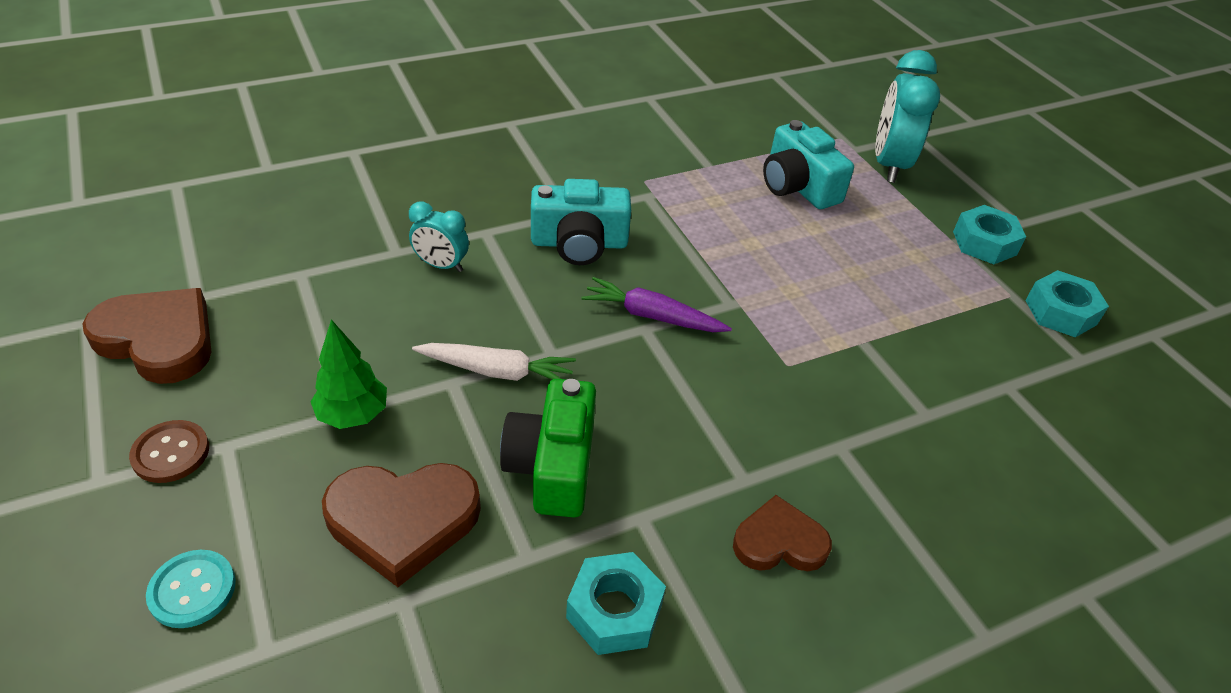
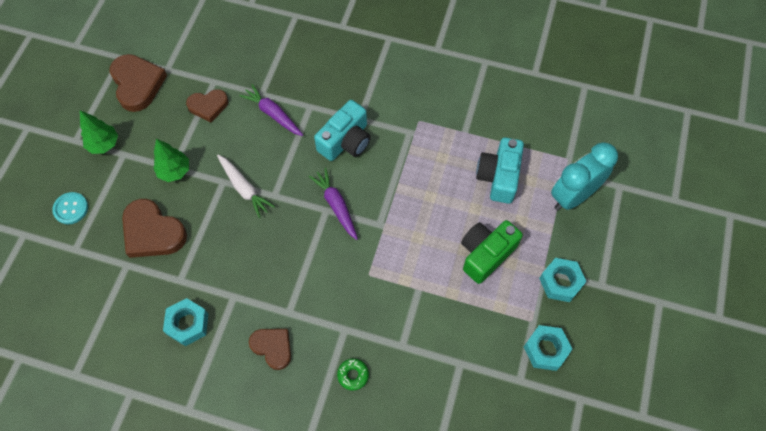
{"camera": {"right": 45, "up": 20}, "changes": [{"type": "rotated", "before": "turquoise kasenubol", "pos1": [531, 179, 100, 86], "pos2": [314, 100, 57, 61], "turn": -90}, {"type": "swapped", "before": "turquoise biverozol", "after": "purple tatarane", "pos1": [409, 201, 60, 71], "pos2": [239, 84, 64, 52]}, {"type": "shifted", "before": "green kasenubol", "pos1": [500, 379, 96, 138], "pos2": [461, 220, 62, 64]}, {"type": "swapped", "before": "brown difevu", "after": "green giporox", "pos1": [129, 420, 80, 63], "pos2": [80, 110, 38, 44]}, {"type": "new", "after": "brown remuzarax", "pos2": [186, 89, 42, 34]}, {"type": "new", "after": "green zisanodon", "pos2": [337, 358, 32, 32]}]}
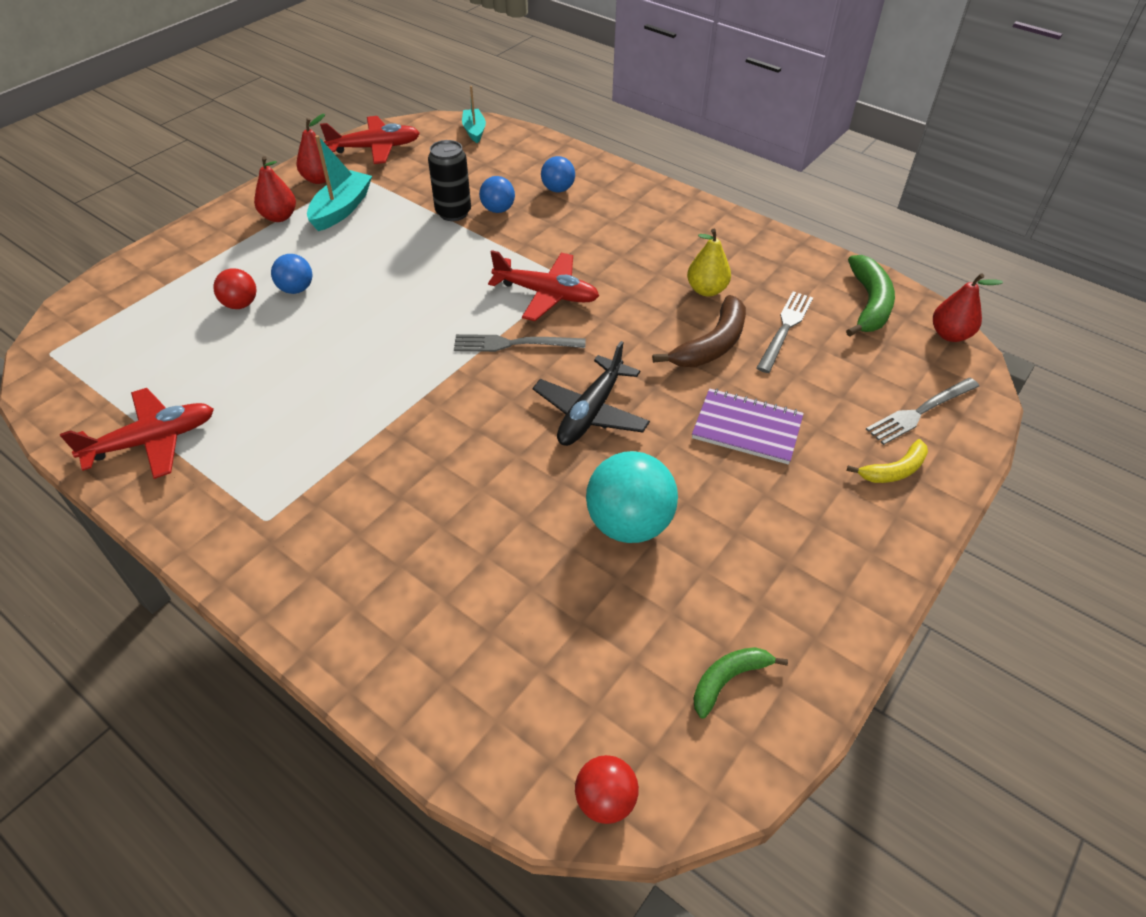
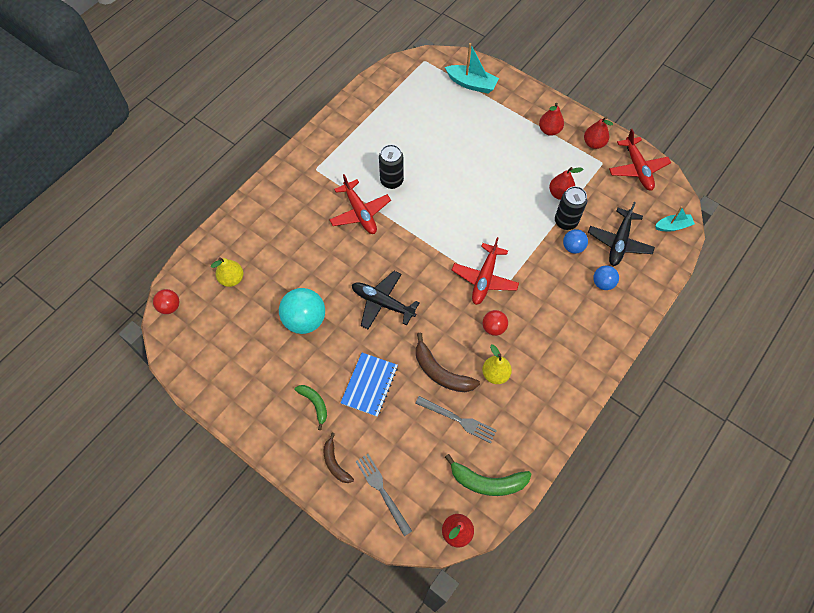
{"camera": {"right": 90, "up": 15}, "changes": [{"type": "shifted", "before": "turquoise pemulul", "pos1": [307, 135, 65, 96], "pos2": [445, 43, 54, 50]}, {"type": "gone", "before": "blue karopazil", "pos1": [271, 254, 41, 40]}, {"type": "shifted", "before": "red karopazil", "pos1": [213, 268, 43, 41], "pos2": [483, 310, 25, 26]}, {"type": "gone", "before": "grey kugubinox", "pos1": [454, 334, 131, 18]}, {"type": "shifted", "before": "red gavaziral", "pos1": [60, 388, 154, 91], "pos2": [329, 174, 62, 60]}, {"type": "repainted", "before": "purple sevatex", "after": "blue sevatex", "pos1": [692, 388, 112, 77], "pos2": [340, 353, 58, 64]}, {"type": "repainted", "before": "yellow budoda", "after": "brown budoda", "pos1": [847, 439, 81, 44], "pos2": [324, 433, 30, 50]}, {"type": "shifted", "before": "green budoda", "pos1": [693, 647, 95, 72], "pos2": [294, 385, 33, 45]}, {"type": "new", "after": "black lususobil", "pos2": [379, 145, 25, 44]}, {"type": "new", "after": "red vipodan", "pos2": [549, 167, 35, 33]}, {"type": "new", "after": "black gavaziral", "pos2": [588, 202, 67, 64]}, {"type": "new", "after": "yellow vipodan", "pos2": [211, 257, 33, 30]}]}
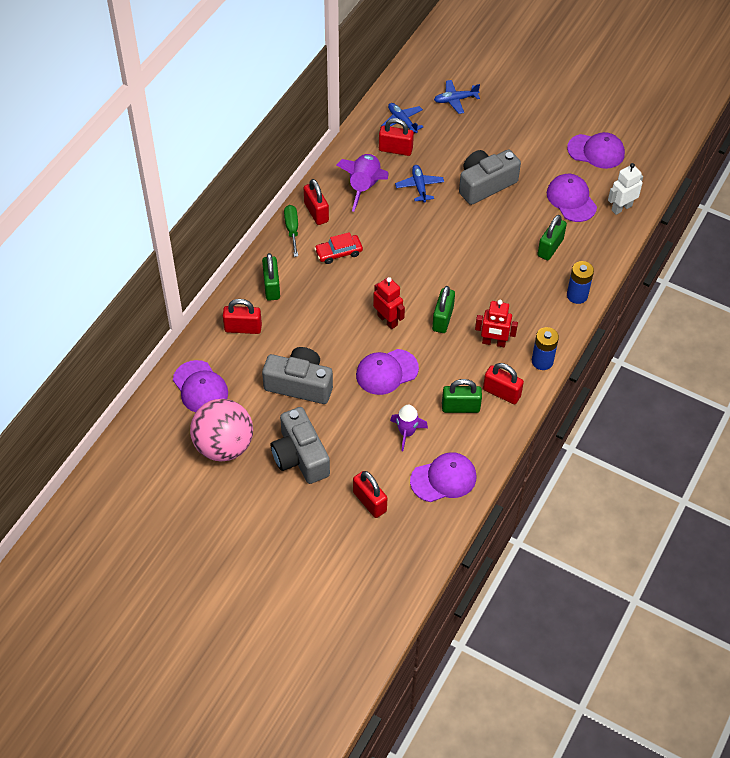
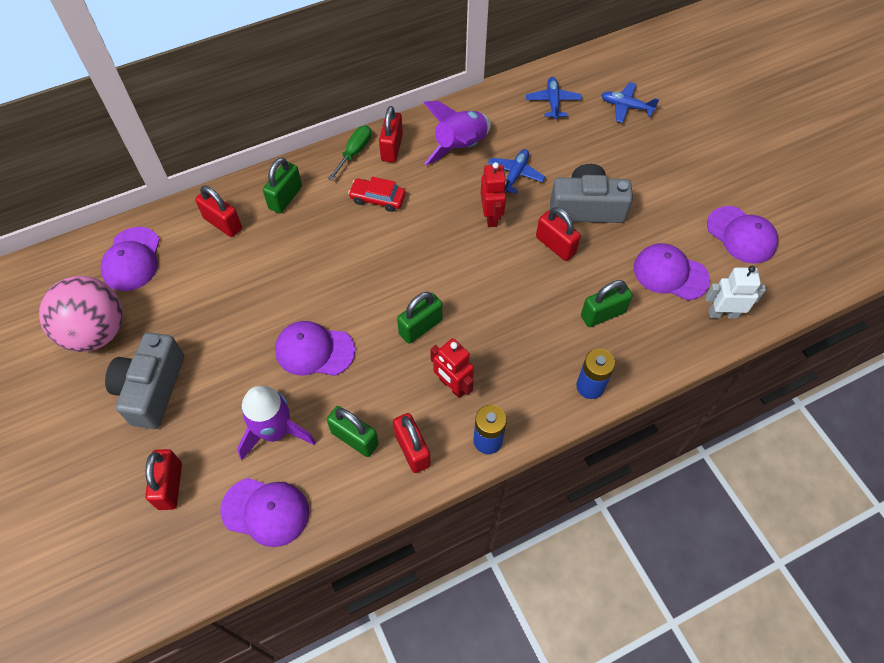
{"camera": {"right": 35, "up": 5}, "changes": [{"type": "shifted", "before": "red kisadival", "pos1": [379, 118, 35, 38], "pos2": [536, 207, 45, 54]}, {"type": "rotated", "before": "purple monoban", "pos1": [547, 174, 50, 48], "pos2": [634, 243, 76, 57], "turn": -75}, {"type": "shifted", "before": "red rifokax", "pos1": [373, 277, 32, 52], "pos2": [480, 162, 26, 65]}, {"type": "gone", "before": "grey kasenubol", "pos1": [262, 347, 71, 57]}, {"type": "scaled", "before": "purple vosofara", "pos1": [390, 405, 38, 46], "pos2": [237, 386, 79, 74], "scale": 1.52}]}
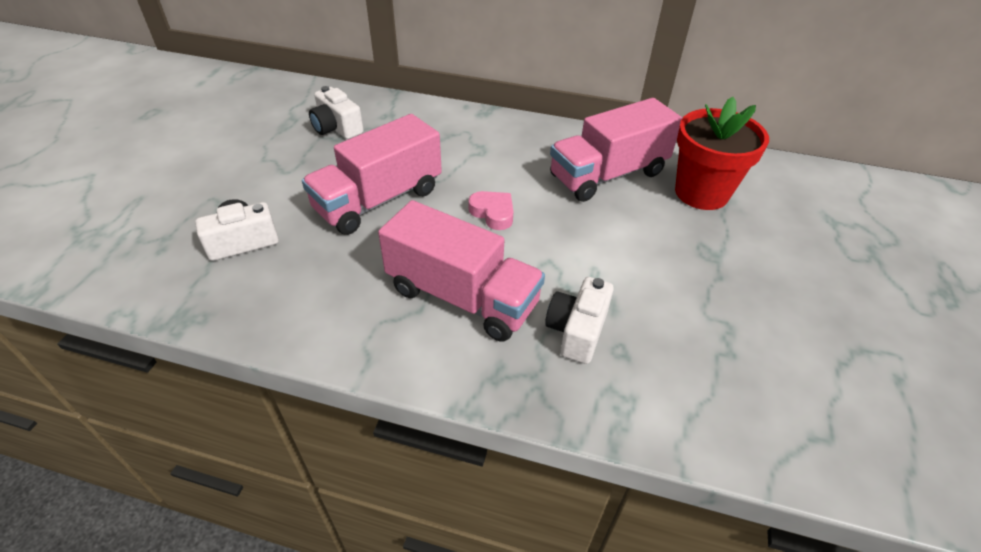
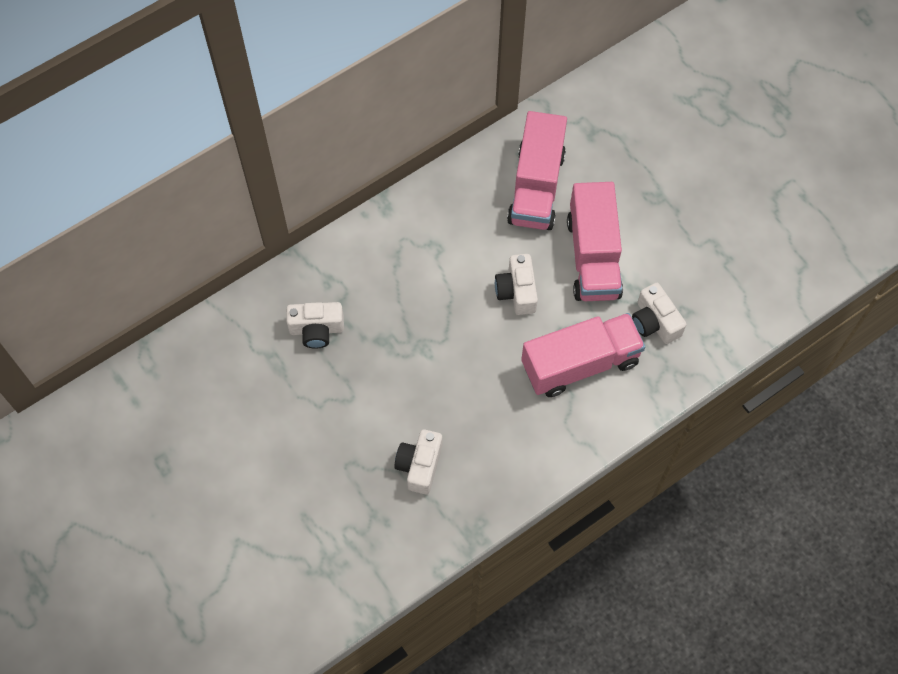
{"camera": {"right": -50, "up": 20}, "changes": [{"type": "gone", "before": "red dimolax", "pos1": [675, 97, 94, 113]}, {"type": "shifted", "before": "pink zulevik", "pos1": [302, 114, 140, 121], "pos2": [567, 182, 56, 119]}, {"type": "swapped", "before": "pink remuzarax", "after": "white kasenubol", "pos1": [468, 191, 45, 39], "pos2": [495, 254, 43, 61]}]}
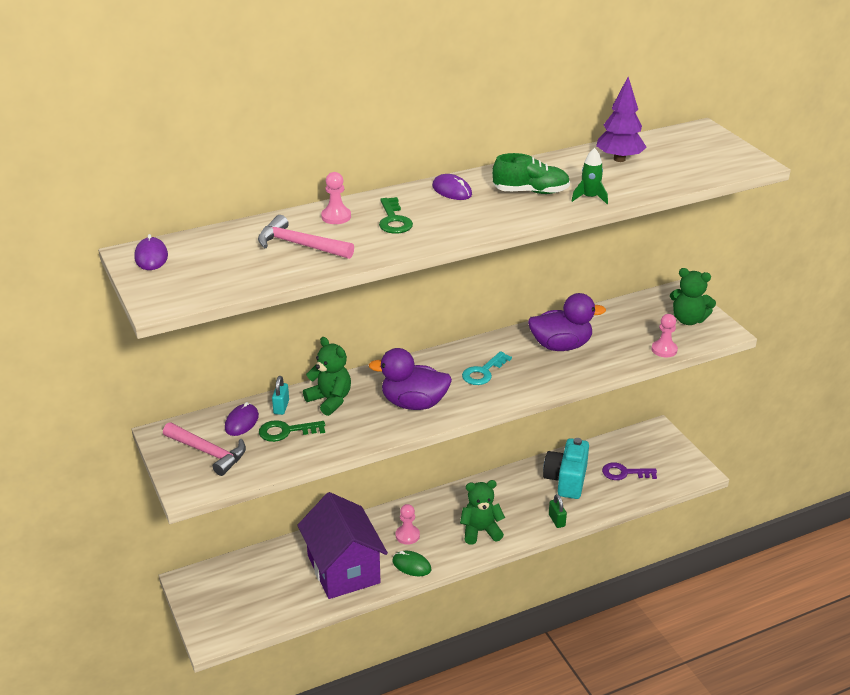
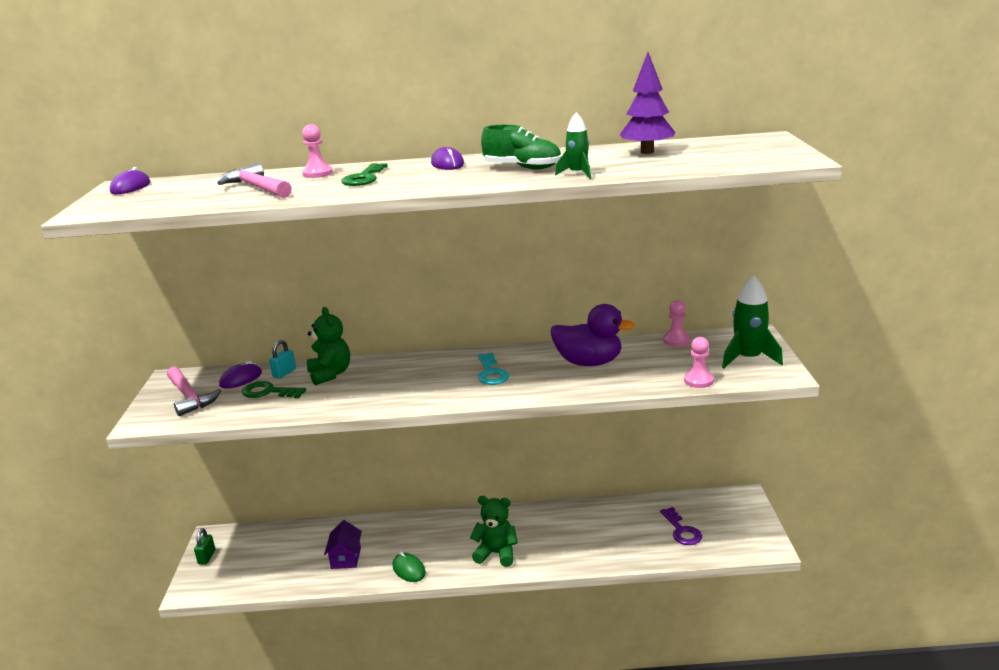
{"camera": {"right": 25, "up": -10}, "changes": [{"type": "swapped", "before": "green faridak", "after": "green vosofara", "pos1": [670, 268, 46, 57], "pos2": [722, 275, 61, 94]}, {"type": "gone", "before": "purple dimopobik", "pos1": [369, 348, 83, 62]}, {"type": "rotated", "before": "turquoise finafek", "pos1": [462, 351, 50, 34], "pos2": [478, 353, 31, 32], "turn": -75}, {"type": "gone", "before": "turquoise kasenubol", "pos1": [543, 438, 46, 61]}, {"type": "rotated", "before": "purple finafek", "pos1": [602, 462, 55, 18], "pos2": [660, 507, 42, 38], "turn": -135}, {"type": "scaled", "before": "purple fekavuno", "pos1": [297, 492, 91, 107], "pos2": [324, 520, 38, 49], "scale": 0.46}, {"type": "shifted", "before": "green kisadival", "pos1": [549, 494, 18, 34], "pos2": [194, 528, 21, 36]}, {"type": "shifted", "before": "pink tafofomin", "pos1": [396, 504, 24, 41], "pos2": [663, 300, 27, 47]}]}
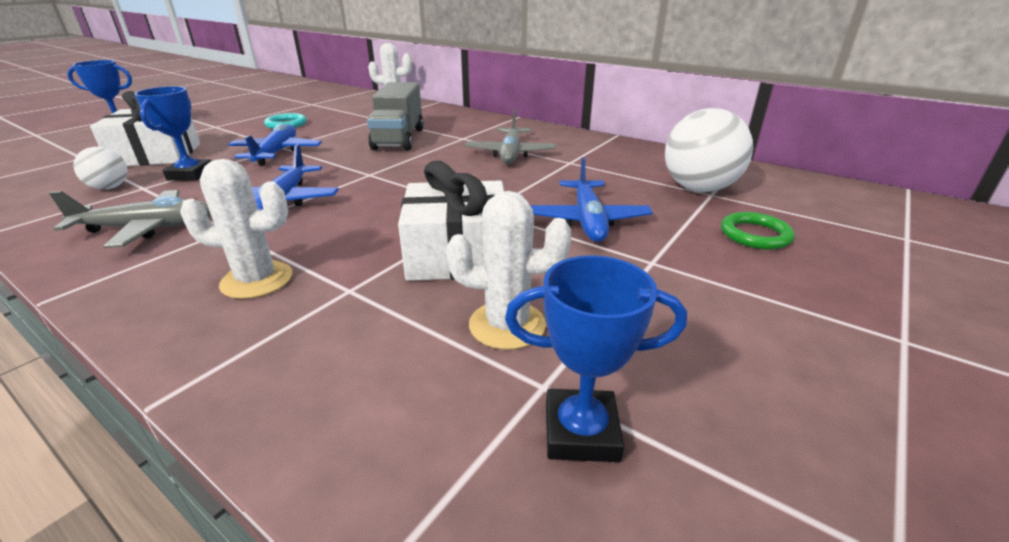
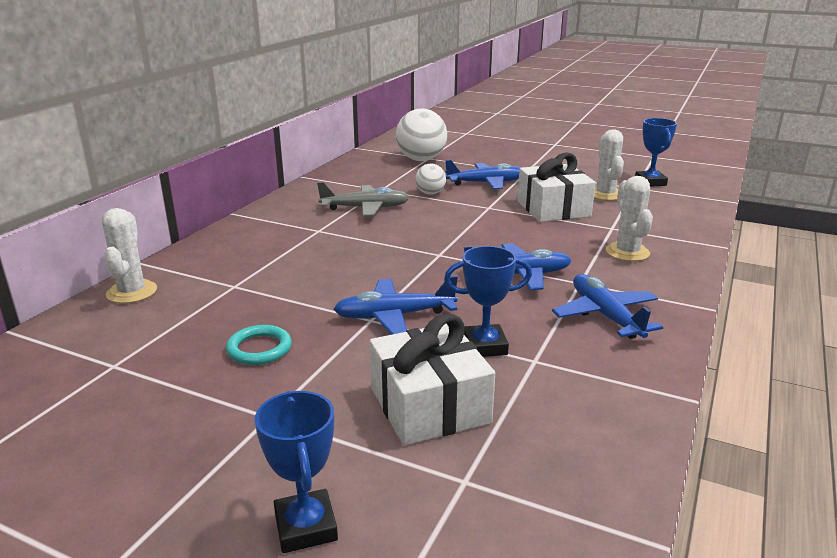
{"camera": {"right": -100, "up": -5}, "changes": [{"type": "gone", "before": "grey zulevik", "pos1": [367, 82, 57, 68]}, {"type": "shifted", "before": "white karopazil", "pos1": [73, 147, 55, 42], "pos2": [415, 164, 31, 31]}, {"type": "repainted", "before": "grey gavaziral", "after": "blue gavaziral", "pos1": [49, 190, 162, 58], "pos2": [552, 274, 111, 65]}, {"type": "gone", "before": "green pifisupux", "pos1": [721, 212, 74, 38]}]}
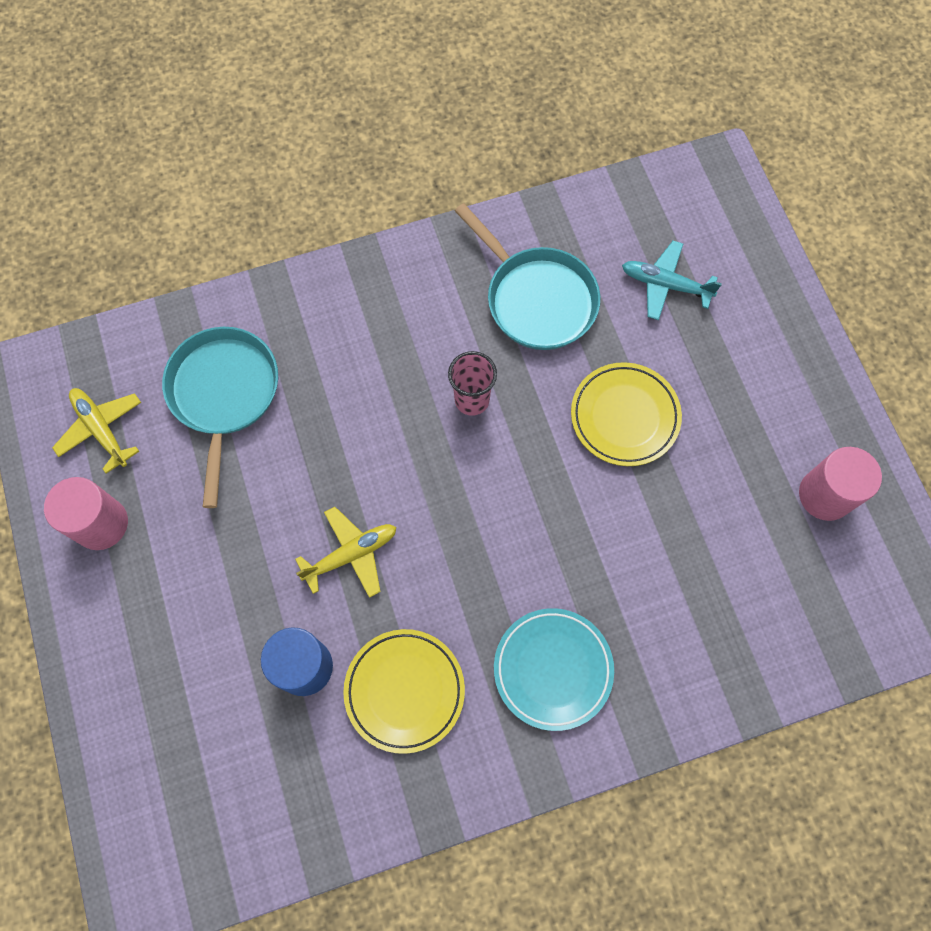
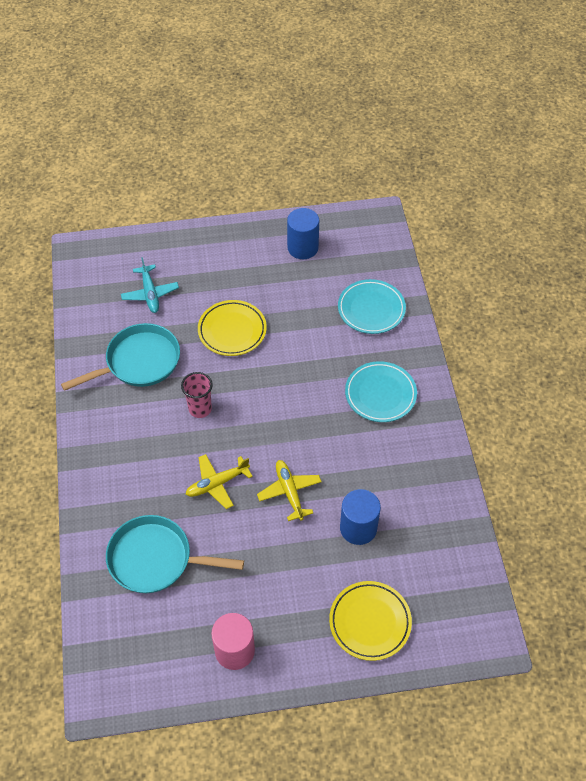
{"camera": {"right": -80, "up": -15}, "changes": [{"type": "rotated", "before": "turquoise gavaziral", "pos1": [622, 241, 100, 79], "pos2": [121, 257, 58, 56], "turn": -45}, {"type": "shifted", "before": "yellow gavaziral", "pos1": [52, 388, 89, 86], "pos2": [186, 454, 67, 55]}, {"type": "repainted", "before": "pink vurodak", "after": "blue vurodak", "pos1": [799, 447, 83, 74], "pos2": [287, 208, 32, 51]}, {"type": "shifted", "before": "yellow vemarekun", "pos1": [343, 629, 122, 125], "pos2": [329, 581, 83, 80]}, {"type": "new", "after": "turquoise vemarekun", "pos2": [338, 279, 68, 55]}]}
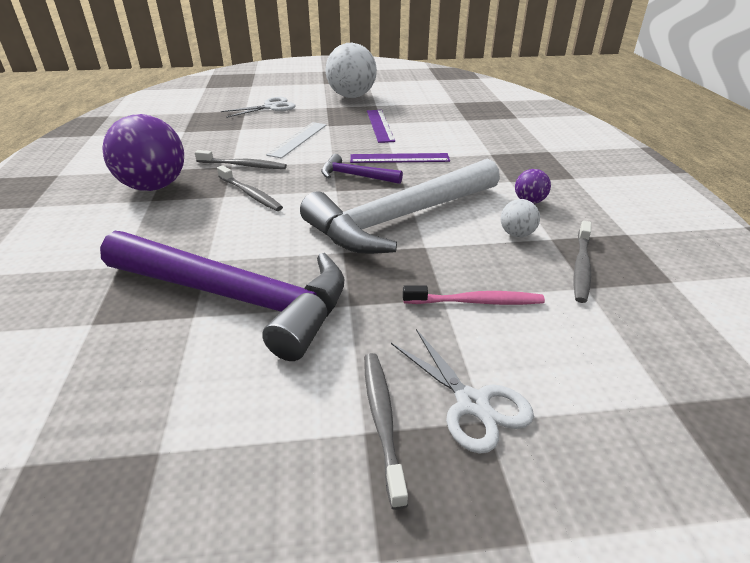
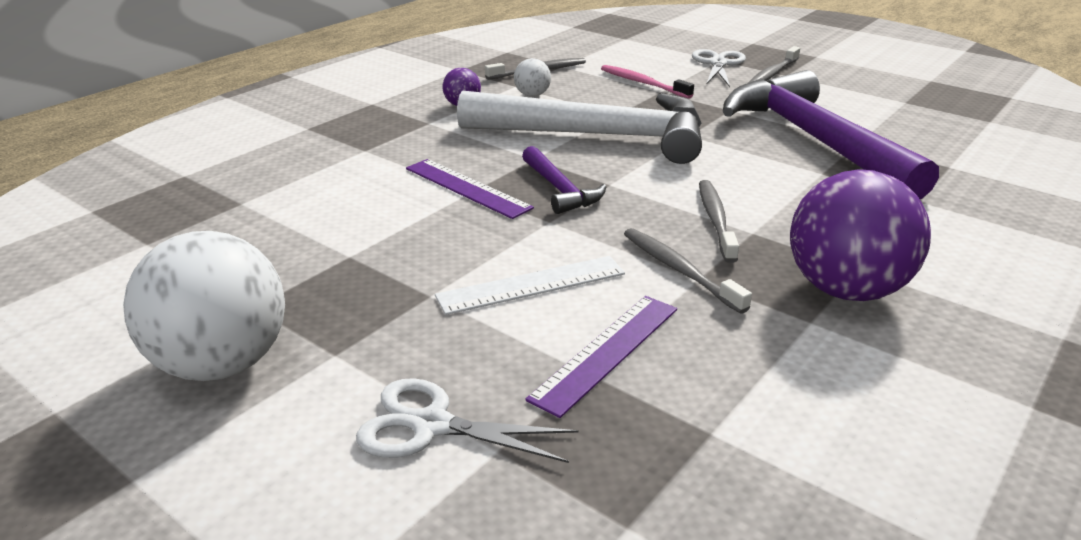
{"camera": {"right": -135, "up": -5}, "changes": [{"type": "shifted", "before": "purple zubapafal", "pos1": [367, 110, 28, 33], "pos2": [525, 296, 152, 122]}]}
